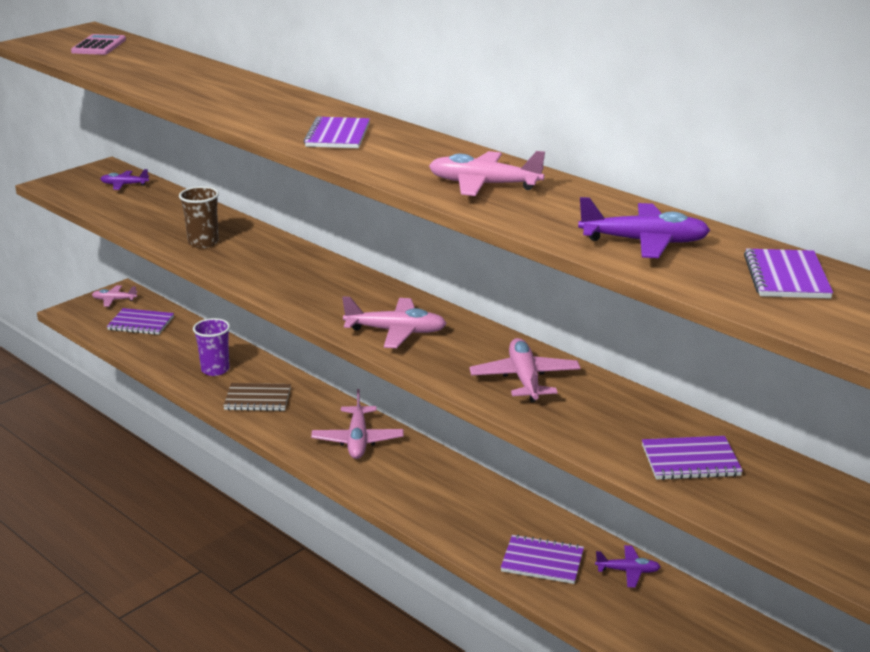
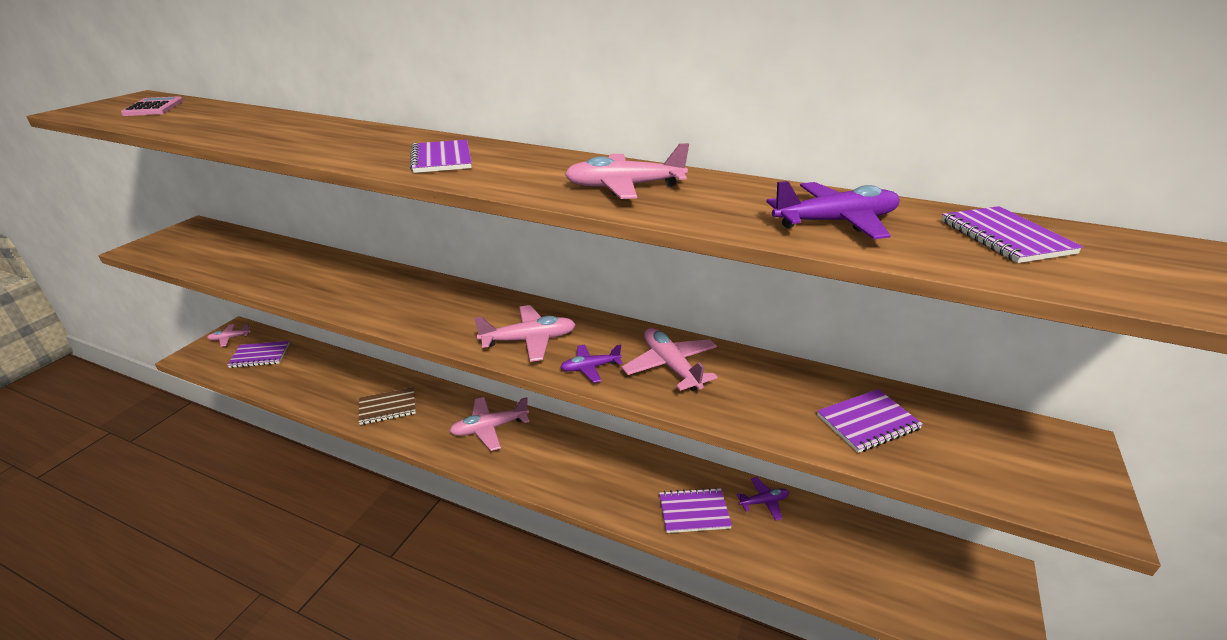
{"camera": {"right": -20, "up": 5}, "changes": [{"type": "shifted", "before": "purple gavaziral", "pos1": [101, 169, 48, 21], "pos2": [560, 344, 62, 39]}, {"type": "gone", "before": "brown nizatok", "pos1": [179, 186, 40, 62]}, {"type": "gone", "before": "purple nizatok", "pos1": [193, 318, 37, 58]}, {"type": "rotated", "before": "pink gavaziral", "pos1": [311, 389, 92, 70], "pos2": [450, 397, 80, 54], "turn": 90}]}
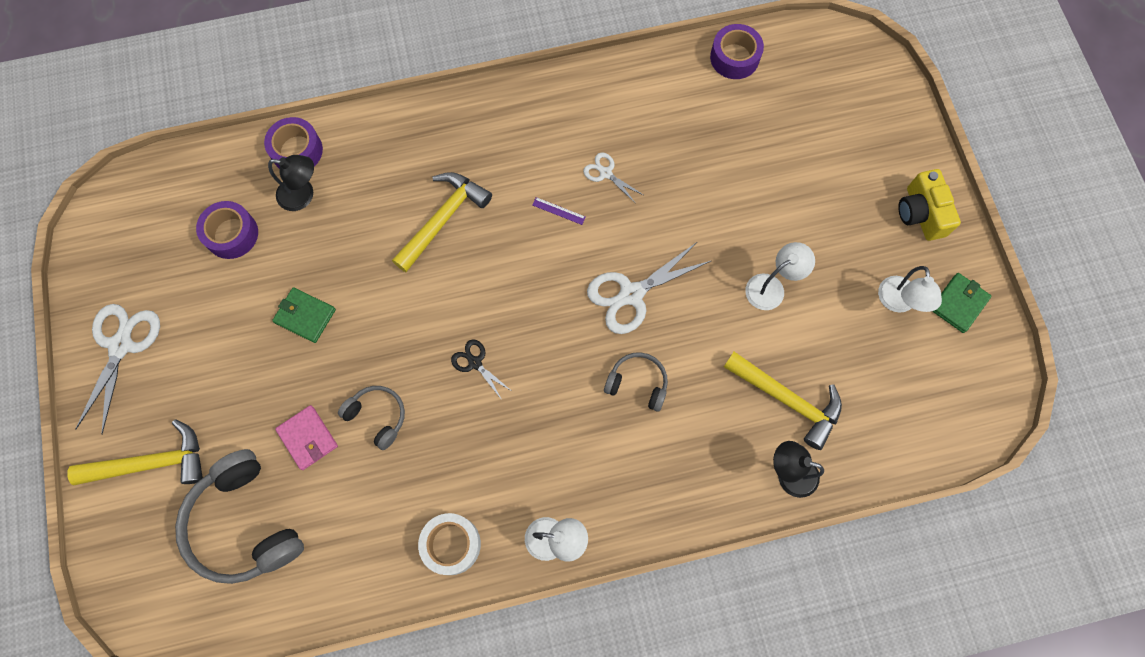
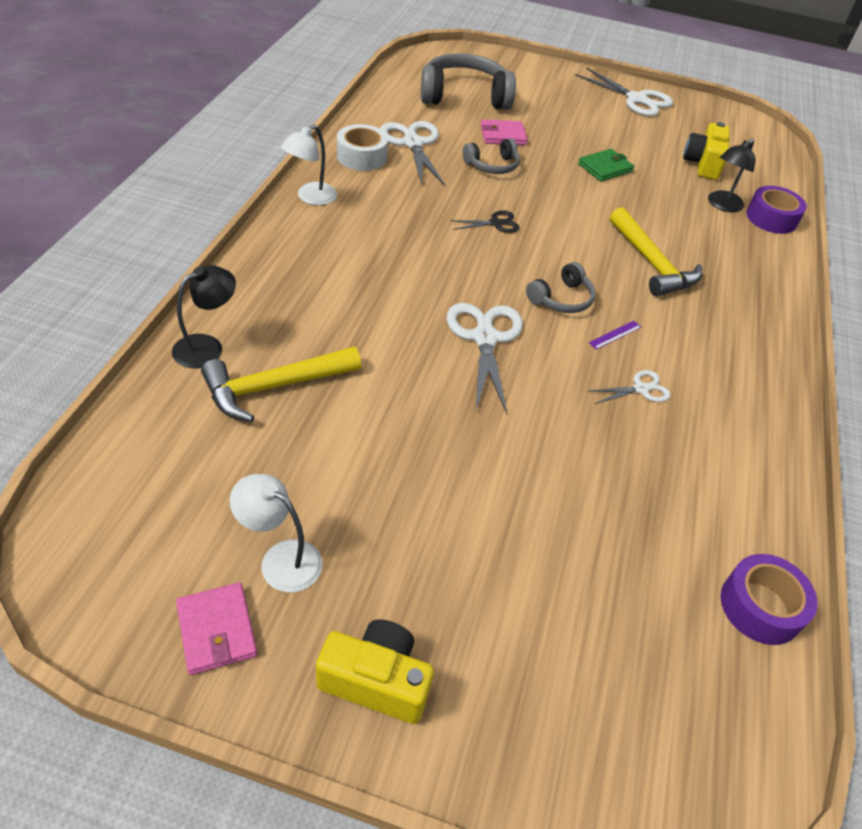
{"camera": {"right": 115, "up": -25}, "changes": [{"type": "swapped", "before": "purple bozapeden", "after": "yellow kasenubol", "pos1": [196, 201, 62, 58], "pos2": [683, 122, 47, 58]}, {"type": "gone", "before": "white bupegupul", "pos1": [745, 242, 70, 68]}, {"type": "repainted", "before": "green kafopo", "after": "pink kafopo", "pos1": [932, 273, 60, 60], "pos2": [176, 582, 81, 93]}, {"type": "shifted", "before": "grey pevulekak", "pos1": [604, 352, 64, 60], "pos2": [526, 262, 70, 51]}, {"type": "gone", "before": "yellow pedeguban", "pos1": [67, 419, 136, 67]}, {"type": "new", "after": "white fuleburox", "pos2": [380, 121, 65, 65]}]}
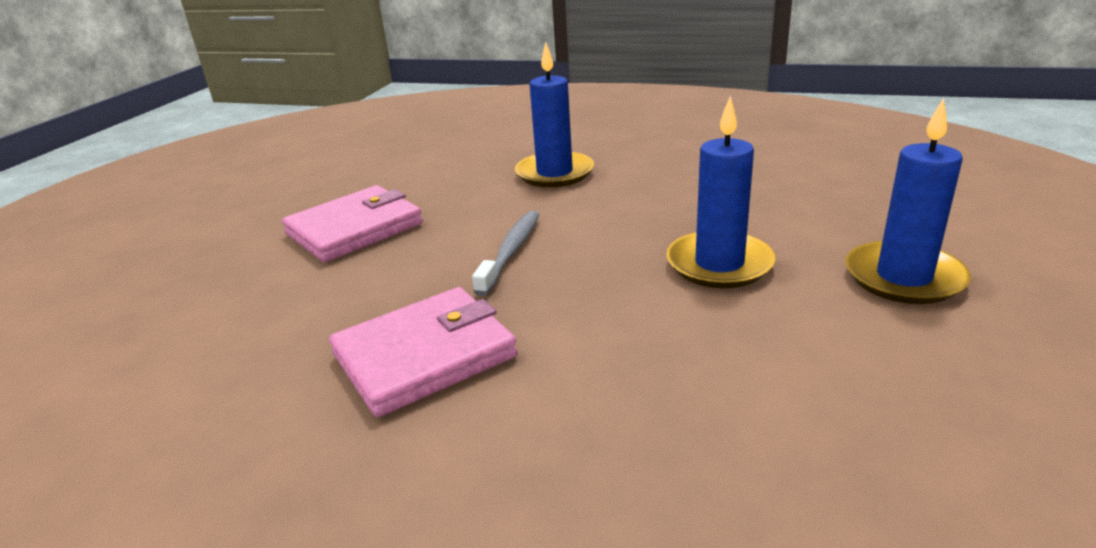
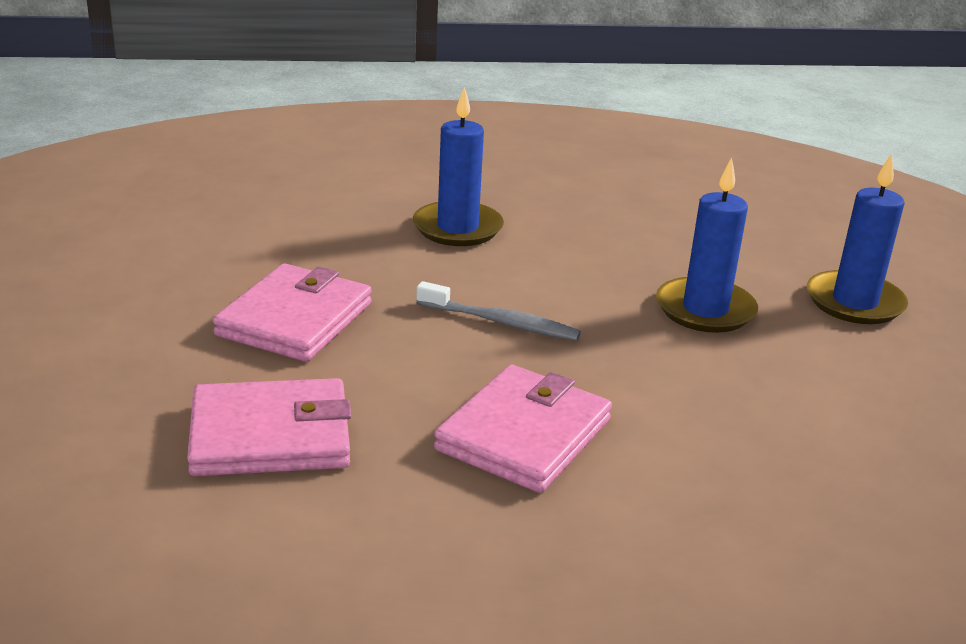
{"camera": {"right": -30, "up": 0}, "changes": [{"type": "rotated", "before": "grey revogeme", "pos1": [472, 211, 68, 85], "pos2": [416, 281, 165, 60], "turn": 120}, {"type": "new", "after": "pink kafopo", "pos2": [187, 378, 165, 98]}]}
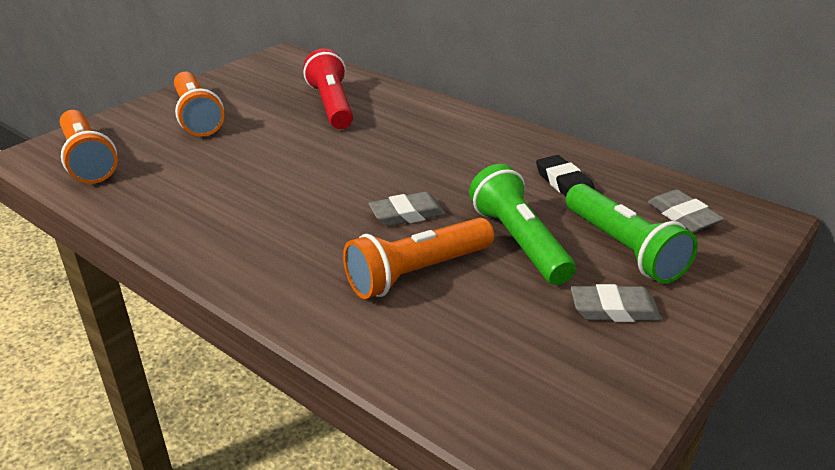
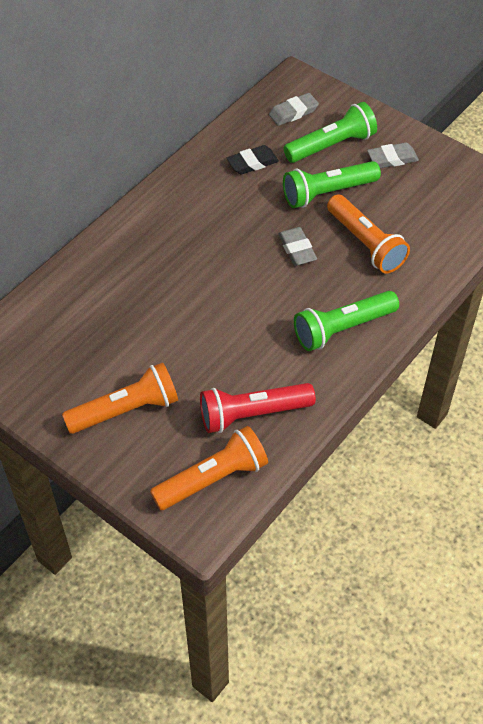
{"camera": {"right": -90, "up": 20}, "changes": [{"type": "shifted", "before": "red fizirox", "pos1": [303, 49, 50, 80], "pos2": [200, 383, 116, 50]}, {"type": "rotated", "before": "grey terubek", "pos1": [571, 284, 90, 38], "pos2": [367, 143, 52, 25], "turn": 75}, {"type": "new", "after": "green fizirox", "pos2": [294, 291, 105, 60]}]}
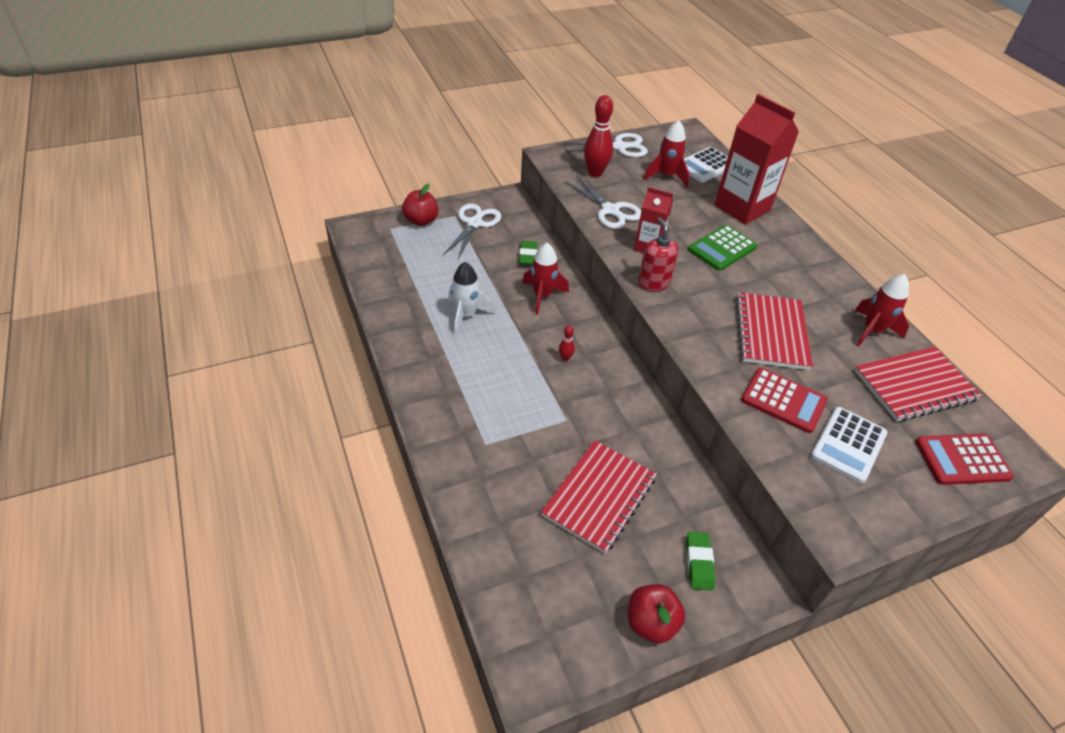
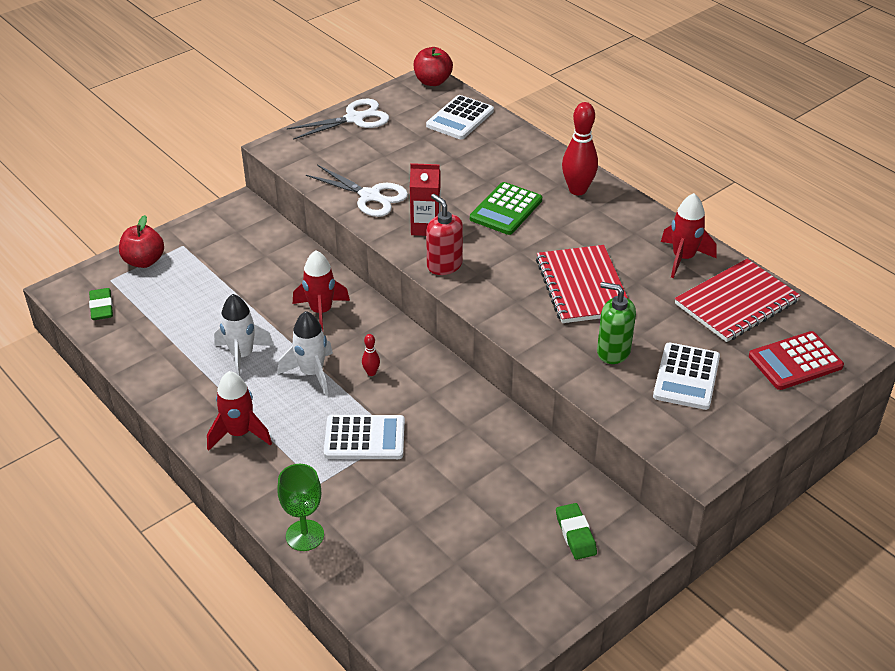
{"camera": {"right": -15, "up": -5}, "changes": [{"type": "gone", "before": "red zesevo", "pos1": [714, 94, 85, 131]}, {"type": "shifted", "before": "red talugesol", "pos1": [584, 95, 29, 82], "pos2": [562, 102, 36, 93]}, {"type": "shifted", "before": "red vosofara", "pos1": [644, 120, 45, 67], "pos2": [207, 371, 65, 80]}, {"type": "gone", "before": "white fuleburox", "pos1": [443, 204, 58, 55]}, {"type": "shifted", "before": "green terubek", "pos1": [519, 241, 19, 24], "pos2": [89, 288, 24, 32]}, {"type": "swapped", "before": "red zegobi", "after": "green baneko", "pos1": [741, 368, 87, 65], "pos2": [597, 282, 39, 82]}, {"type": "gone", "before": "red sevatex", "pos1": [541, 440, 116, 114]}, {"type": "shifted", "before": "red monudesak", "pos1": [628, 584, 58, 60], "pos2": [414, 47, 39, 39]}, {"type": "new", "after": "white vosofara", "pos2": [278, 311, 55, 84]}, {"type": "new", "after": "white zegobi", "pos2": [324, 415, 81, 44]}, {"type": "new", "after": "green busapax", "pos2": [277, 464, 47, 87]}]}
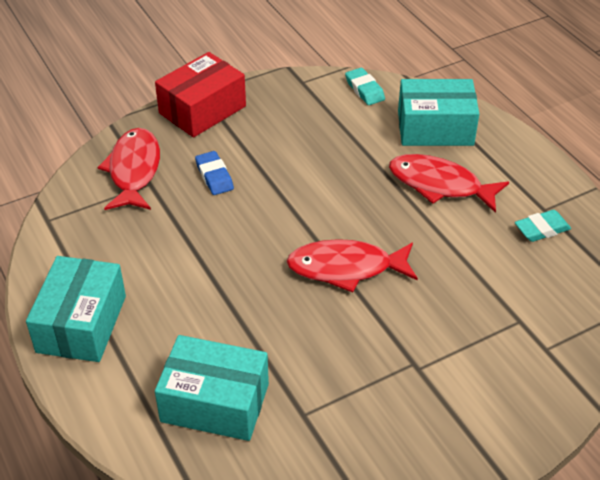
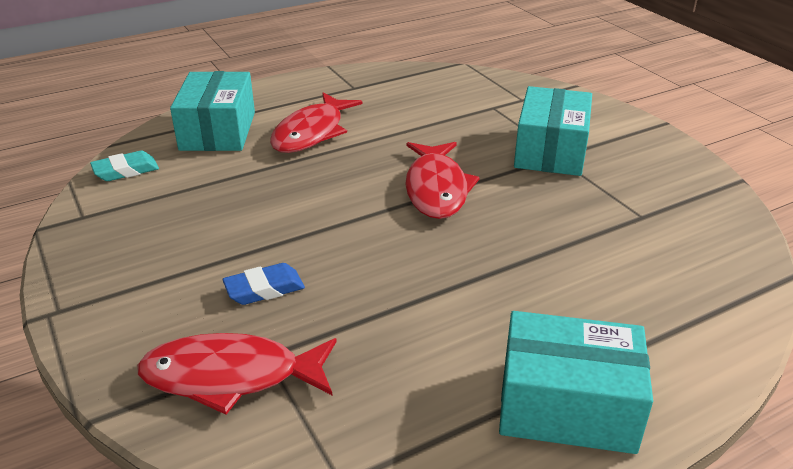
{"camera": {"right": -90, "up": -10}, "changes": [{"type": "gone", "before": "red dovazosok", "pos1": [155, 52, 91, 85]}, {"type": "gone", "before": "turquoise terubek", "pos1": [515, 210, 56, 32]}, {"type": "shifted", "before": "turquoise dovazosok", "pos1": [155, 335, 114, 106], "pos2": [514, 86, 78, 90]}]}
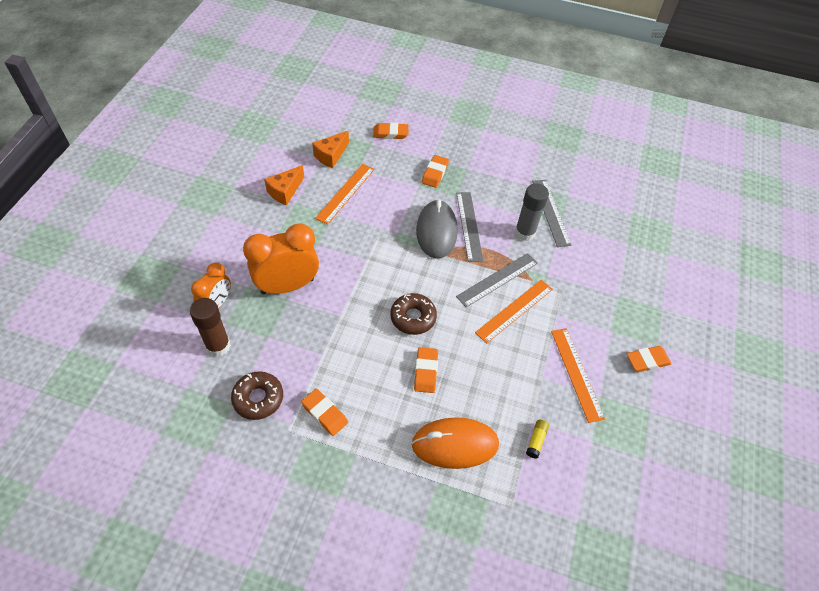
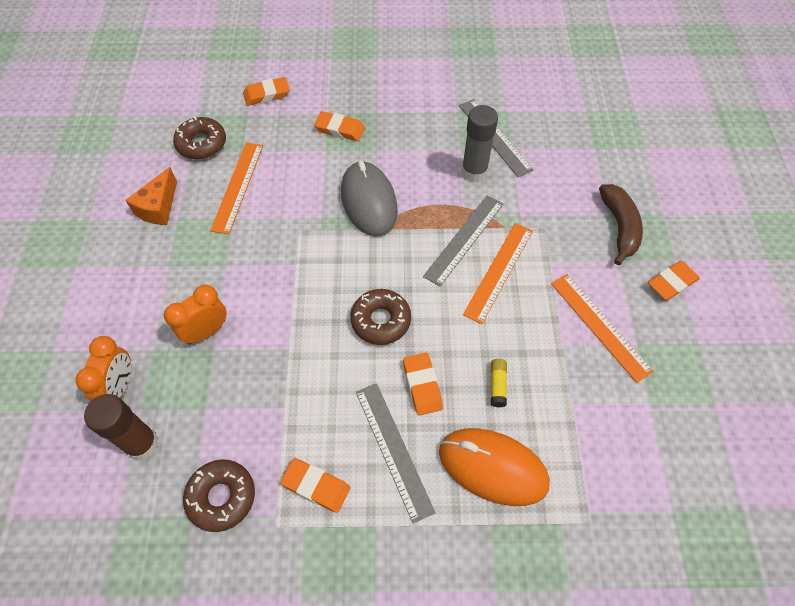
{"camera": {"right": -15, "up": 5}, "changes": [{"type": "swapped", "before": "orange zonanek", "after": "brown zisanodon", "pos1": [312, 131, 37, 37], "pos2": [173, 117, 53, 42]}, {"type": "rotated", "before": "orange terubek", "pos1": [422, 155, 27, 33], "pos2": [314, 111, 51, 30], "turn": -75}, {"type": "shifted", "before": "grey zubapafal", "pos1": [456, 192, 27, 70], "pos2": [356, 383, 79, 140]}, {"type": "scaled", "before": "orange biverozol", "pos1": [243, 224, 76, 70], "pos2": [164, 285, 63, 60], "scale": 0.59}, {"type": "rotated", "before": "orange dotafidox", "pos1": [411, 417, 88, 52], "pos2": [439, 428, 111, 78], "turn": 45}, {"type": "shifted", "before": "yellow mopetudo", "pos1": [526, 420, 23, 39], "pos2": [491, 359, 16, 49]}, {"type": "new", "after": "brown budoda", "pos2": [599, 184, 44, 81]}]}
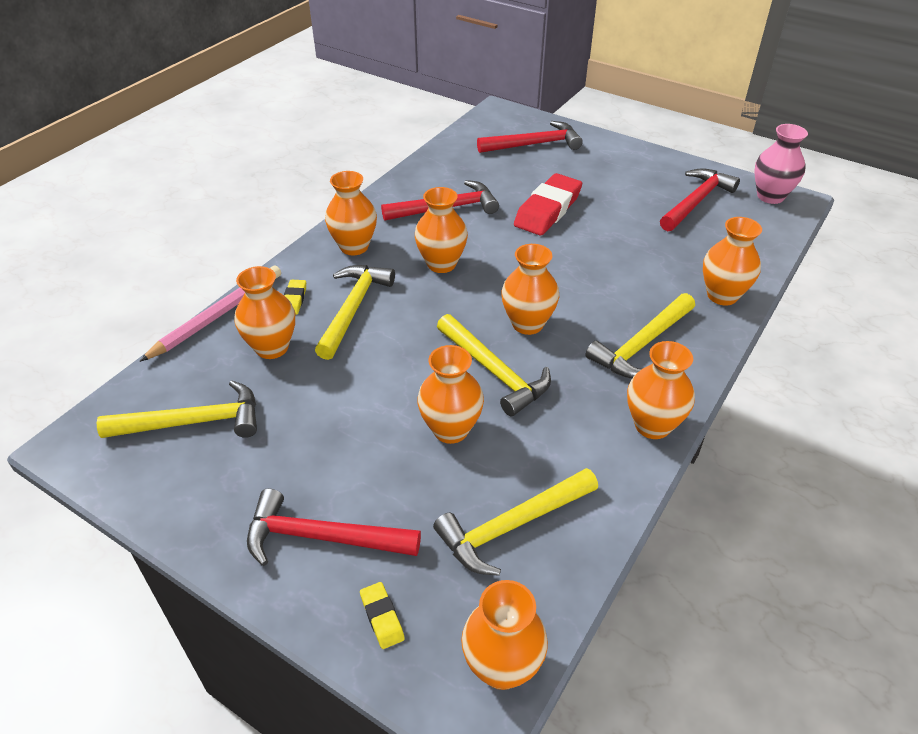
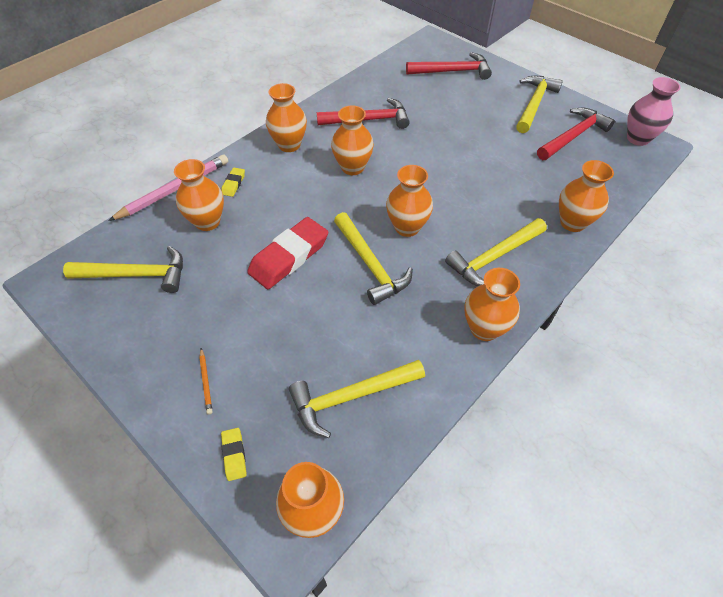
{"camera": {"right": 10, "up": 10}, "changes": [{"type": "shifted", "before": "red terubek", "pos1": [514, 173, 68, 62], "pos2": [247, 217, 81, 72]}, {"type": "shifted", "before": "yellow pedeguban", "pos1": [315, 265, 80, 95], "pos2": [516, 76, 47, 57]}, {"type": "gone", "before": "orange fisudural", "pos1": [417, 345, 67, 99]}, {"type": "swapped", "before": "red pedeguban", "after": "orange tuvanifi", "pos1": [247, 488, 174, 78], "pos2": [199, 348, 14, 67]}]}
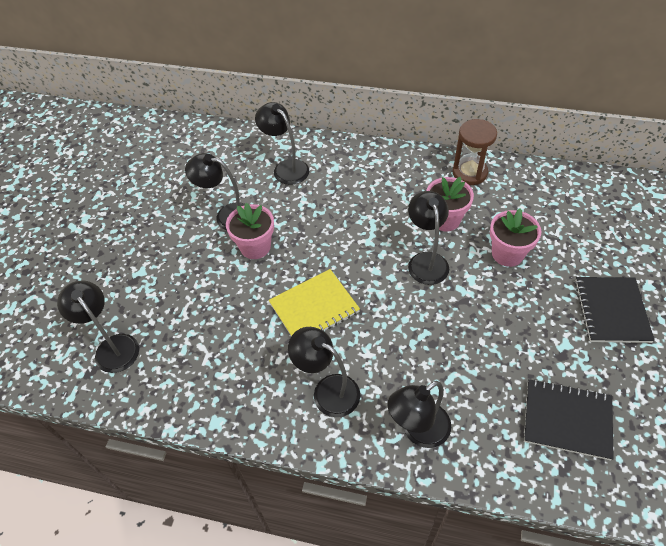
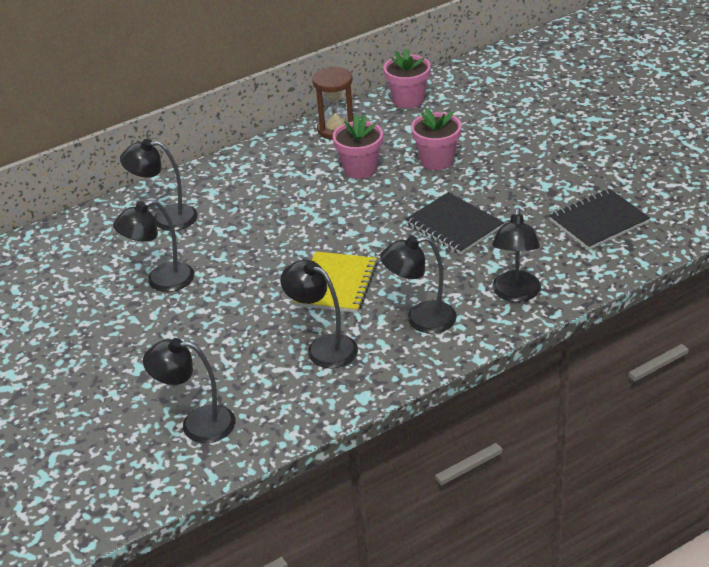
{"camera": {"right": -45, "up": -15}, "changes": [{"type": "shifted", "before": "black bupegupul", "pos1": [408, 191, 41, 94], "pos2": [280, 260, 78, 108]}, {"type": "shifted", "before": "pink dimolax", "pos1": [226, 203, 48, 56], "pos2": [384, 49, 47, 60]}, {"type": "shifted", "before": "black sevatex", "pos1": [575, 277, 80, 66], "pos2": [405, 192, 99, 63]}]}
